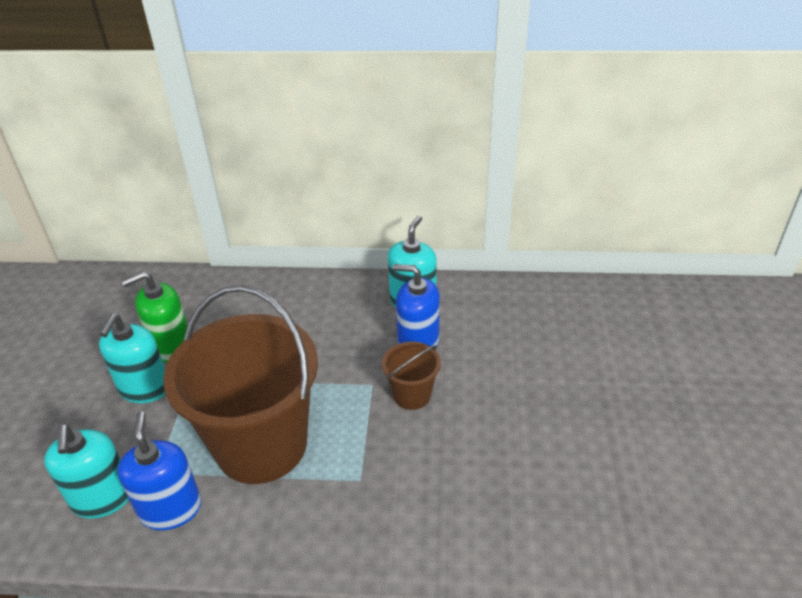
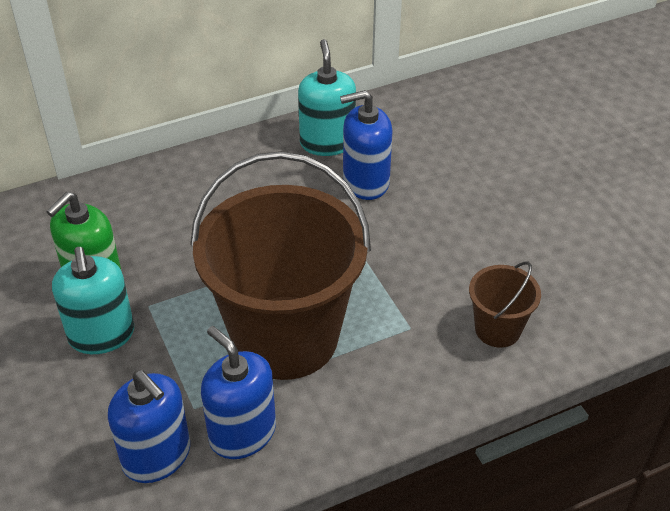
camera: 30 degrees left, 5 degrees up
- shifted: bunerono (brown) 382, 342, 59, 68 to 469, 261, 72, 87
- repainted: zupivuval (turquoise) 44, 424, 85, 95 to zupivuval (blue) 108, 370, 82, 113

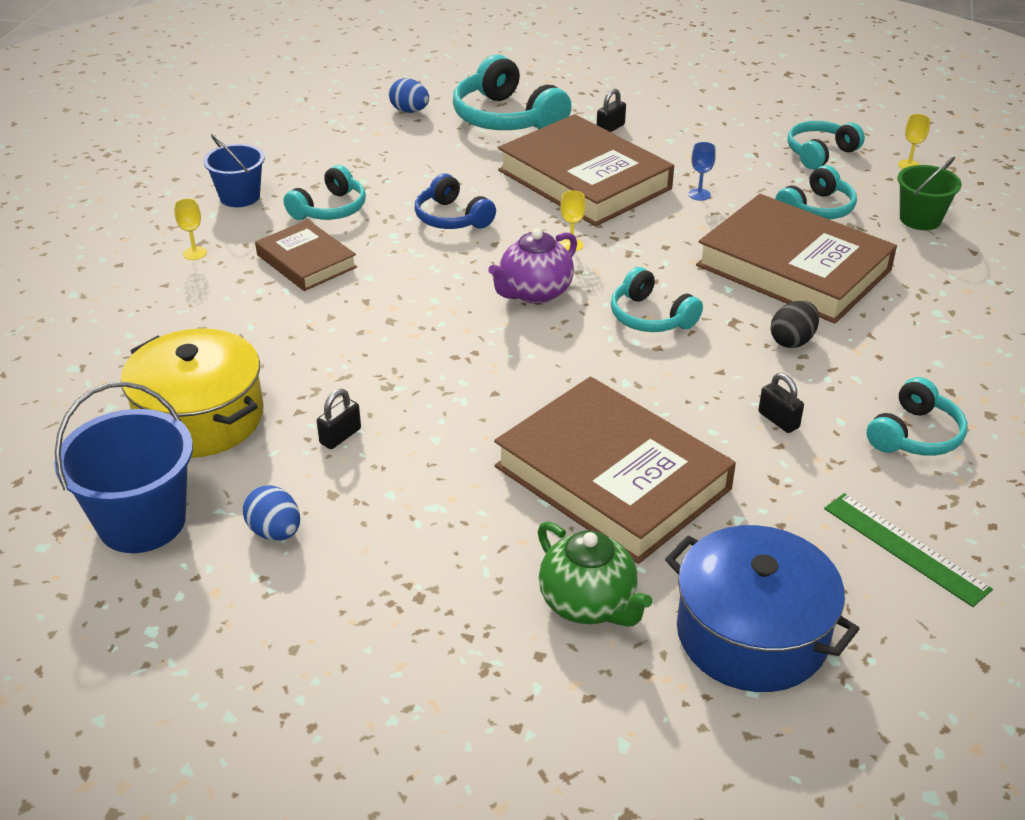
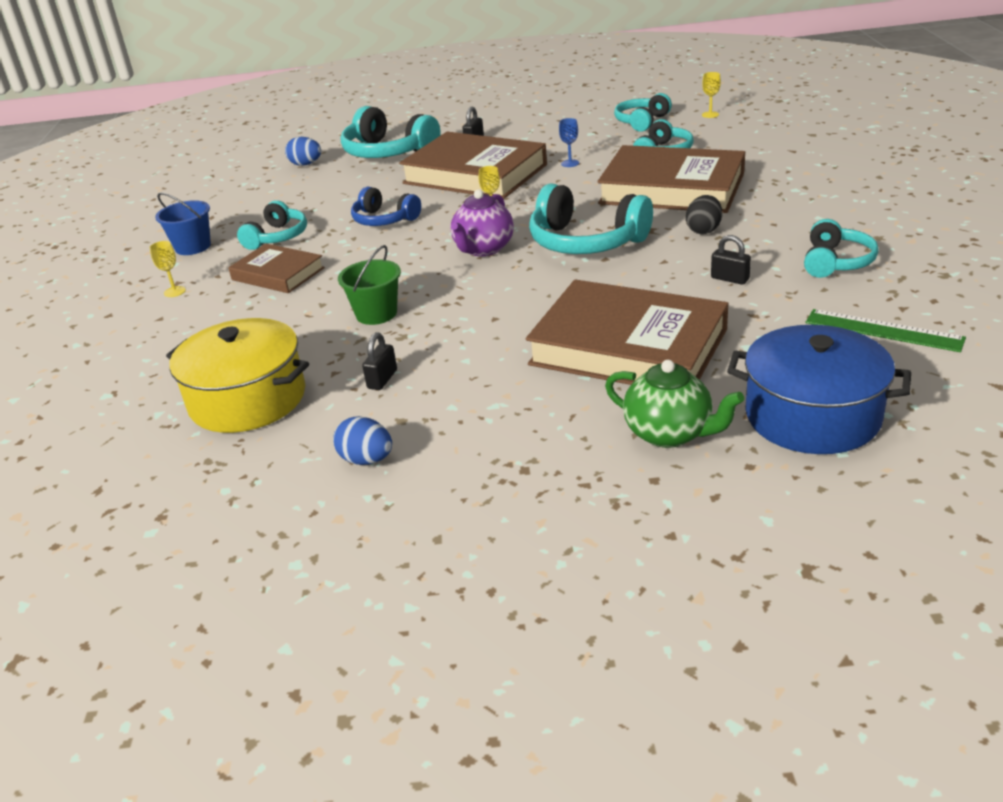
camera: 15 degrees left, 5 degrees down
- gone: bunerono (blue) 54, 382, 139, 171
- shifted: bunerono (green) 898, 156, 64, 74 to 338, 245, 63, 80
- scaled: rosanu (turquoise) 611, 267, 92, 65 = 529, 184, 124, 70 x1.63

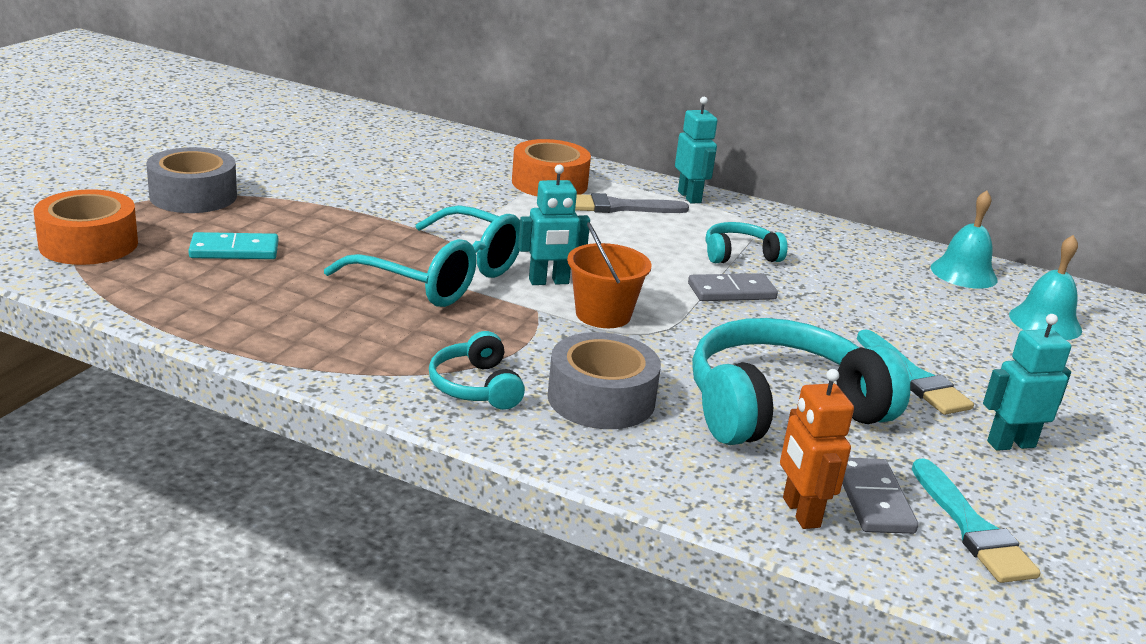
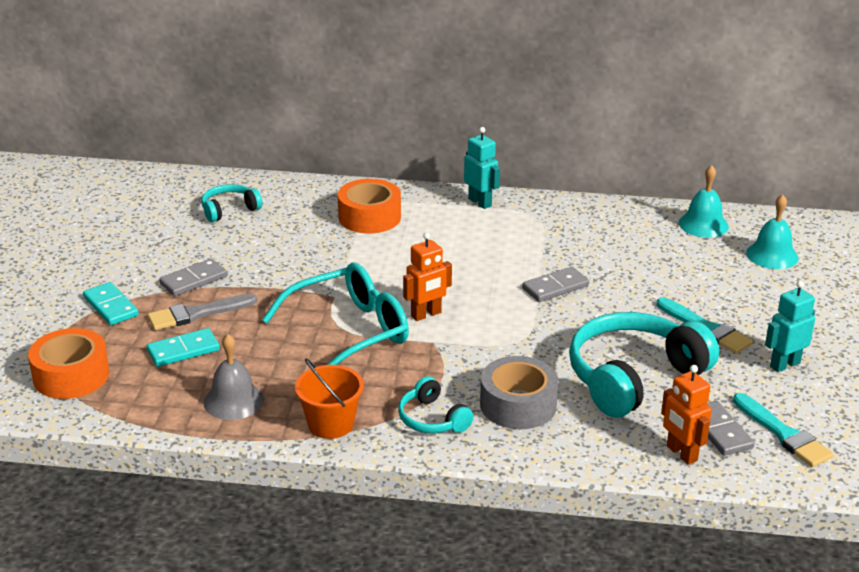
camera: 15 degrees left, 5 degrees up
- new: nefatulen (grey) 159, 259, 68, 37
- new: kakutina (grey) 203, 334, 61, 86
- shifted: bunerono (orange) 567, 222, 85, 106 to 295, 359, 69, 80
- shifted: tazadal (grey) 575, 193, 114, 20 to 148, 294, 109, 36
- shifted: rosanu (turquoise) 706, 222, 81, 41 to 201, 184, 61, 38
- swapped: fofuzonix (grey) 146, 147, 91, 66 to nefatulen (turquoise) 83, 282, 56, 43
- repainted: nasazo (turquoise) 518, 165, 72, 120 to nasazo (orange) 403, 232, 49, 89
- rotated: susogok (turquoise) 324, 205, 196, 102 = 262, 263, 147, 102 45 degrees counterclockwise

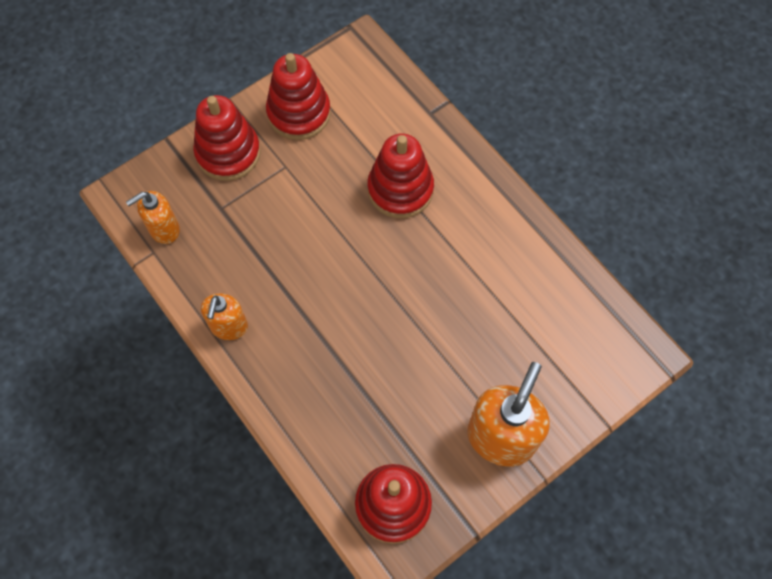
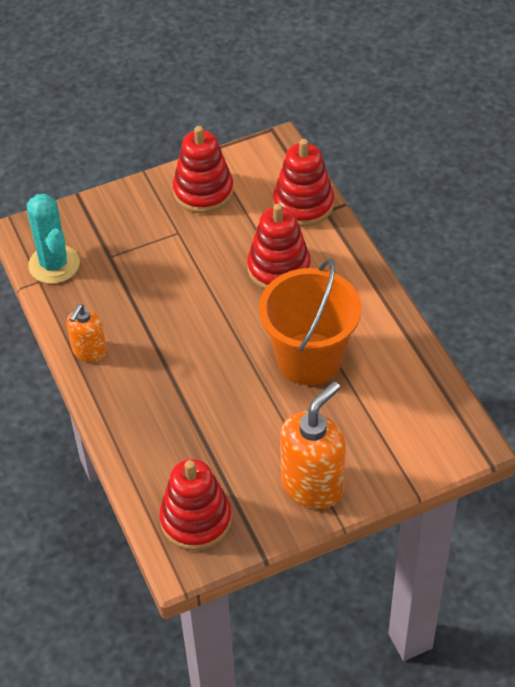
camera: 15 degrees right, 15 degrees down
- new: bunerono (orange) 259, 258, 102, 127
- shifted: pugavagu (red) 193, 95, 68, 86 to 273, 139, 61, 88
- swapped: zupivuval (orange) 126, 191, 54, 53 to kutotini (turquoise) 27, 194, 53, 90

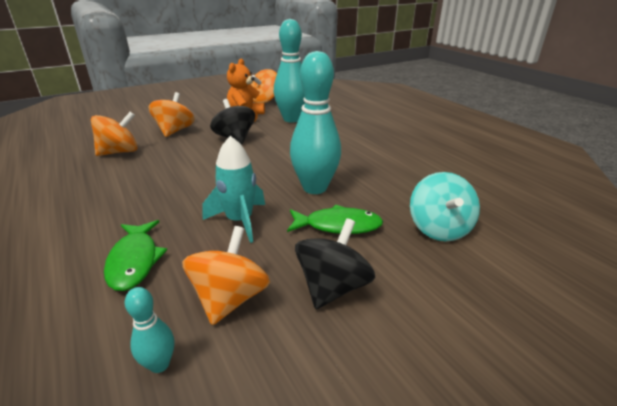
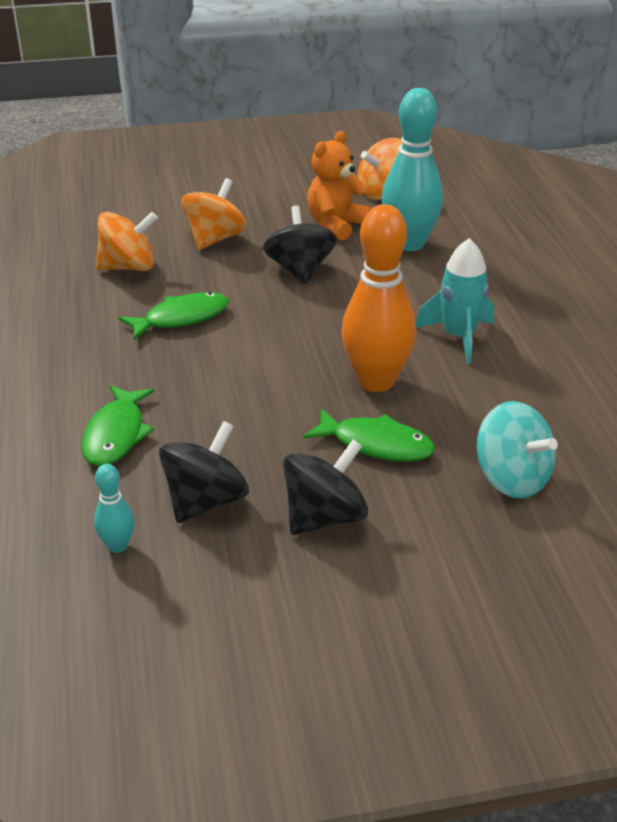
camera: 20 degrees right, 5 degrees up
- new: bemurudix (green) 118, 292, 111, 48
- shifted: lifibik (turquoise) 202, 136, 63, 107 to 416, 238, 78, 126
- repainted: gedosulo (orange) 182, 226, 88, 99 to gedosulo (black) 159, 421, 90, 102
- repainted: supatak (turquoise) 290, 51, 51, 143 to supatak (orange) 341, 204, 75, 188
- rotated: gedosulo (turquoise) 410, 172, 70, 69 = 477, 401, 81, 97 60 degrees counterclockwise

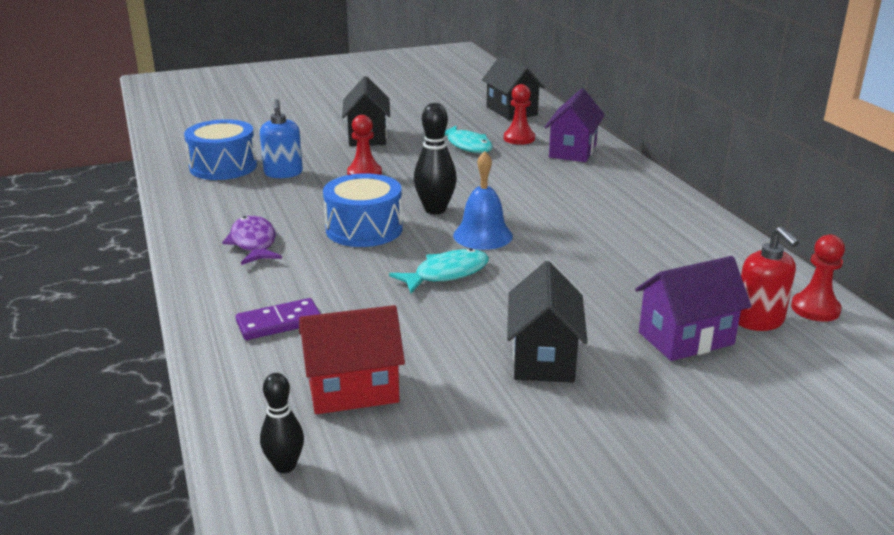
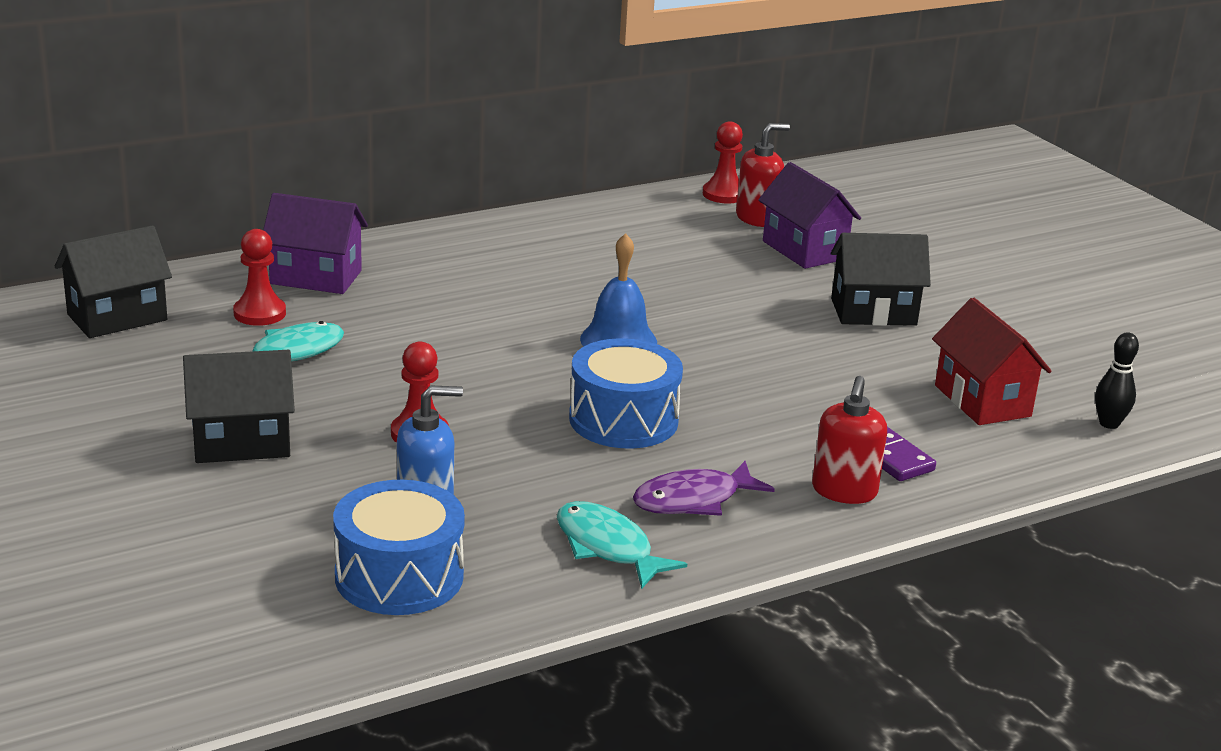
camera: 100 degrees left, 0 degrees up
- gone: supatak (black) 414, 103, 43, 111
- new: zupivuval (red) 812, 376, 75, 128
- shifted: bemurudix (turquoise) 389, 248, 100, 45 to 557, 501, 130, 88

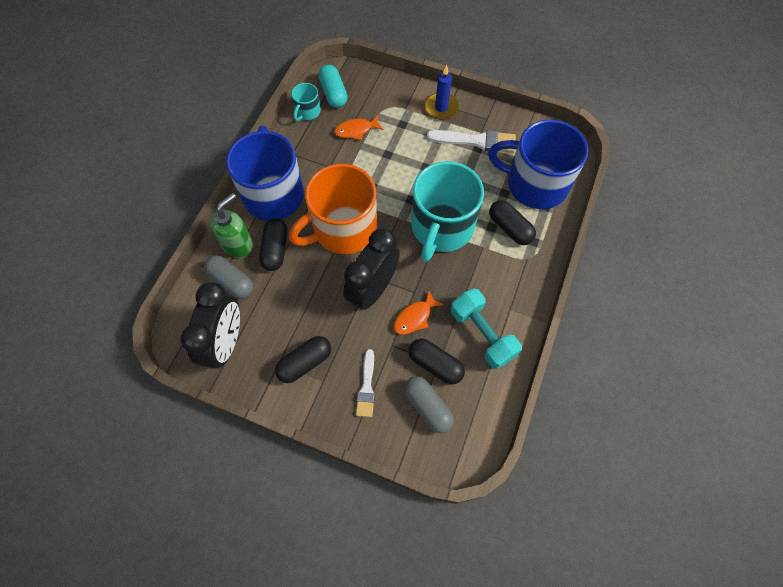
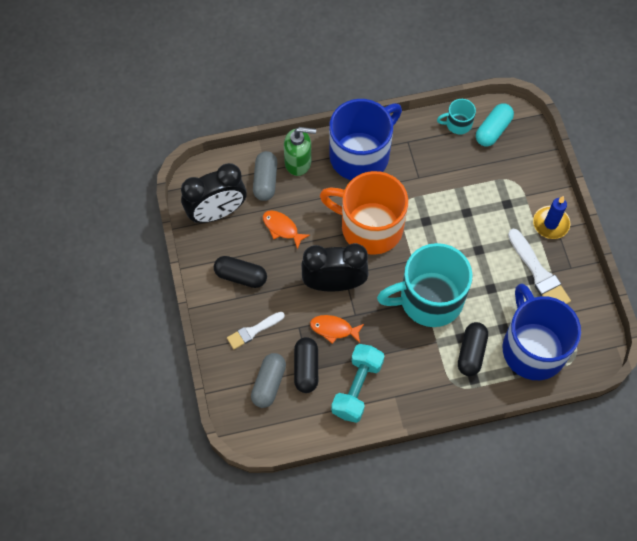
camera: 55 degrees right, 0 degrees up
- gone: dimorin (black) 259, 218, 28, 53
- shifted: bemurudix (orange) 334, 115, 50, 25 to 263, 210, 47, 40

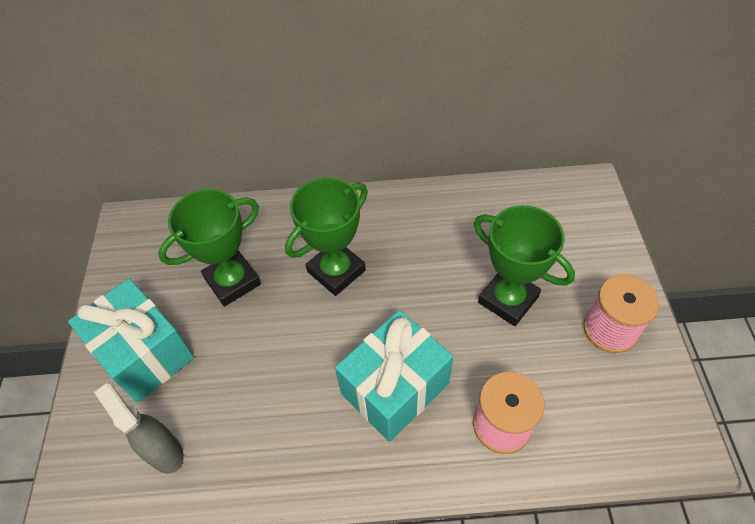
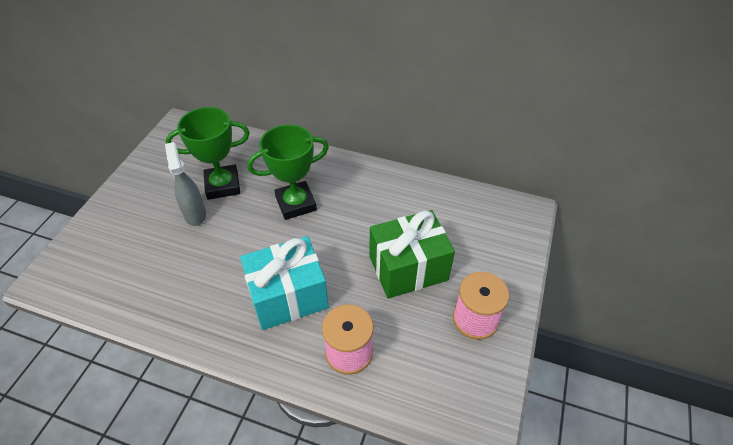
camera: 20 degrees right, 5 degrees down
- gone: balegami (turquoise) 68, 278, 126, 125
- shifted: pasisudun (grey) 94, 383, 89, 90 to 165, 142, 41, 84
- swapped: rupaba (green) 474, 205, 101, 121 to balegami (green) 370, 210, 85, 89

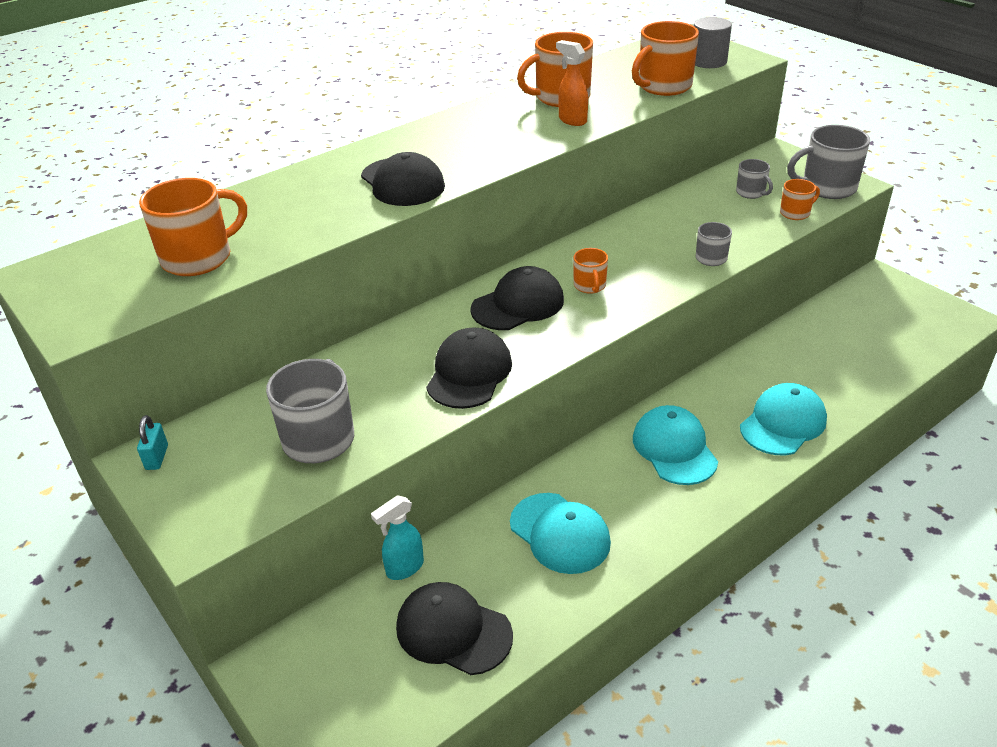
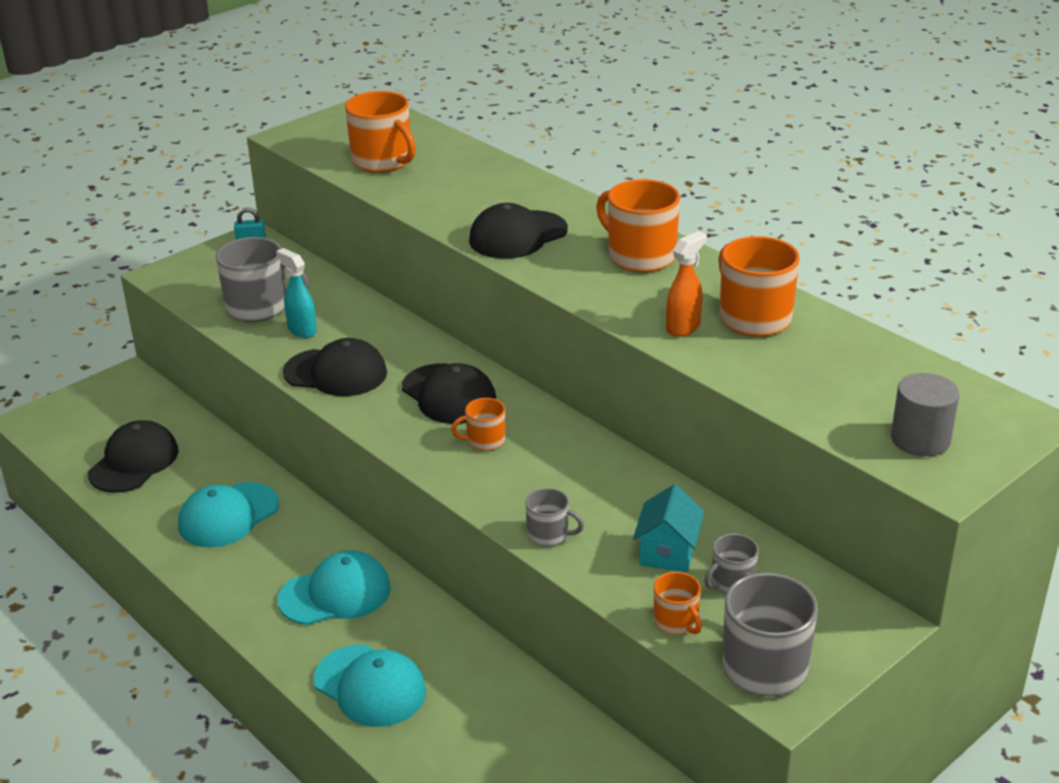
camera: 85 degrees right, 5 degrees down
- new: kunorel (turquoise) 633, 484, 72, 89
- shifted: pasisudun (turquoise) 371, 495, 53, 85 to 276, 248, 41, 90
- shifted: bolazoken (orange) 632, 21, 67, 75 to 596, 179, 84, 94

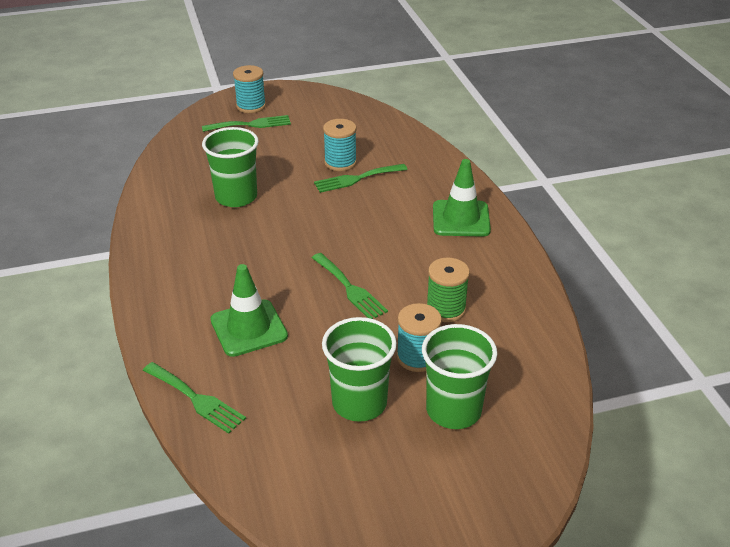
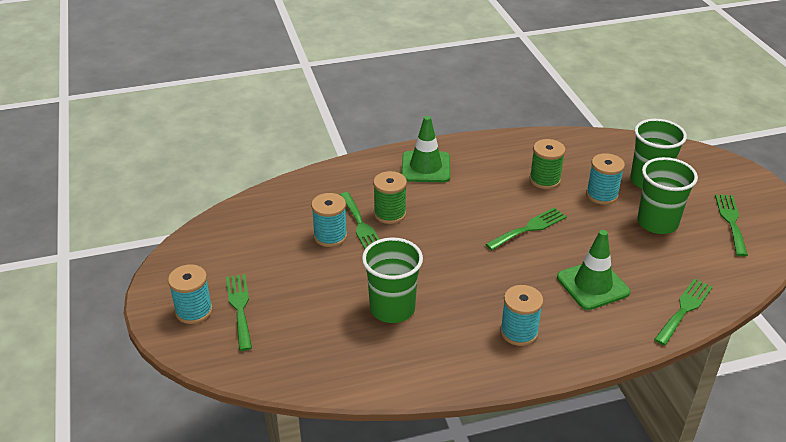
camera: 90 degrees left, 0 degrees up
- new: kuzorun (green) 373, 171, 34, 53
- new: kuzorun (turquoise) 500, 285, 43, 61
- new: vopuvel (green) 715, 194, 33, 62

